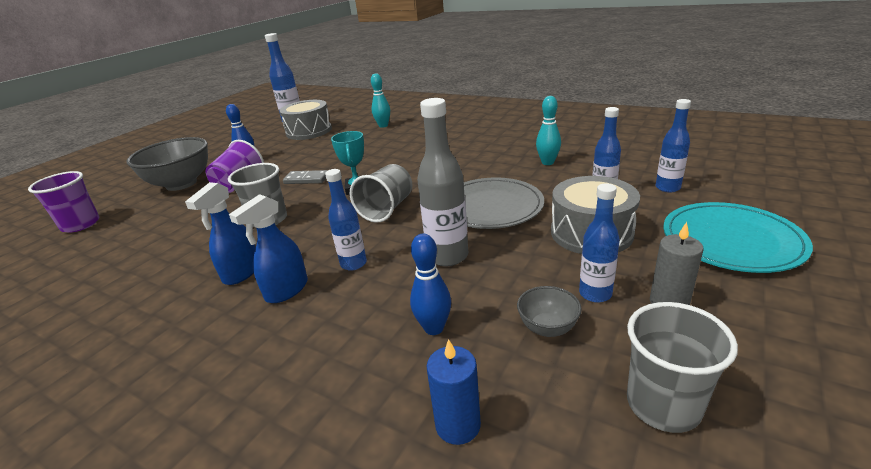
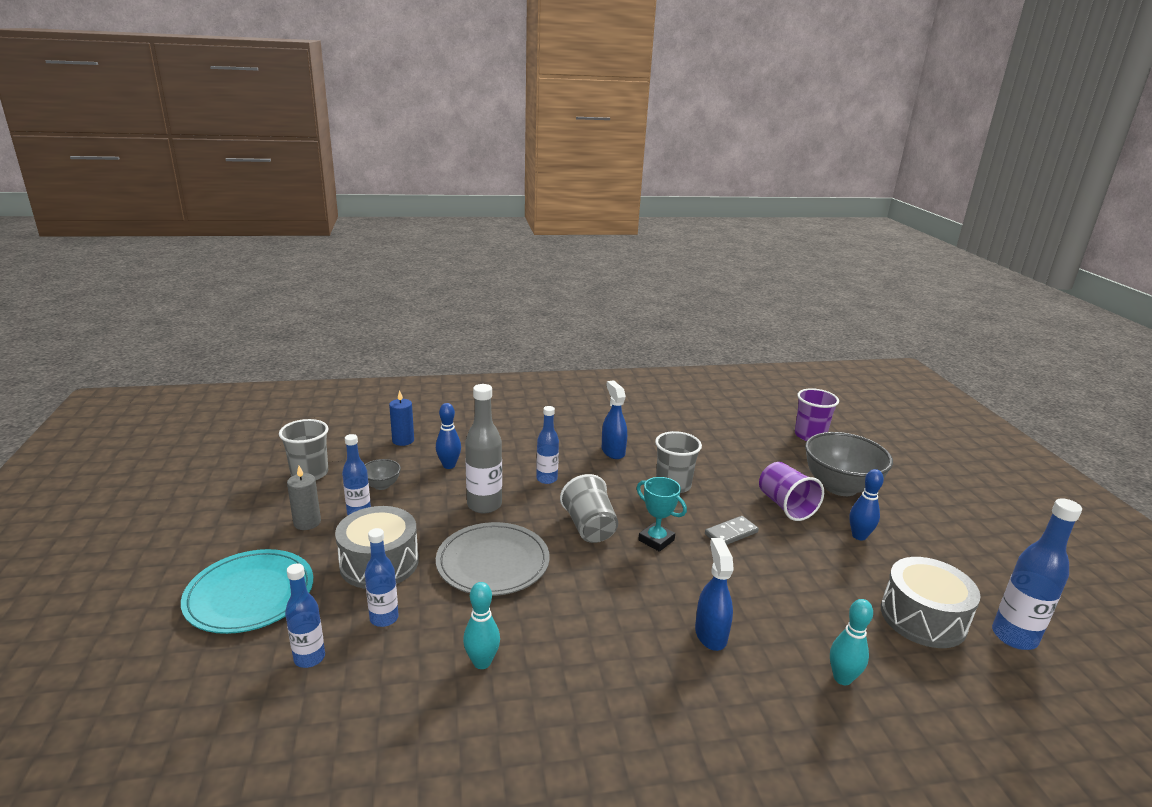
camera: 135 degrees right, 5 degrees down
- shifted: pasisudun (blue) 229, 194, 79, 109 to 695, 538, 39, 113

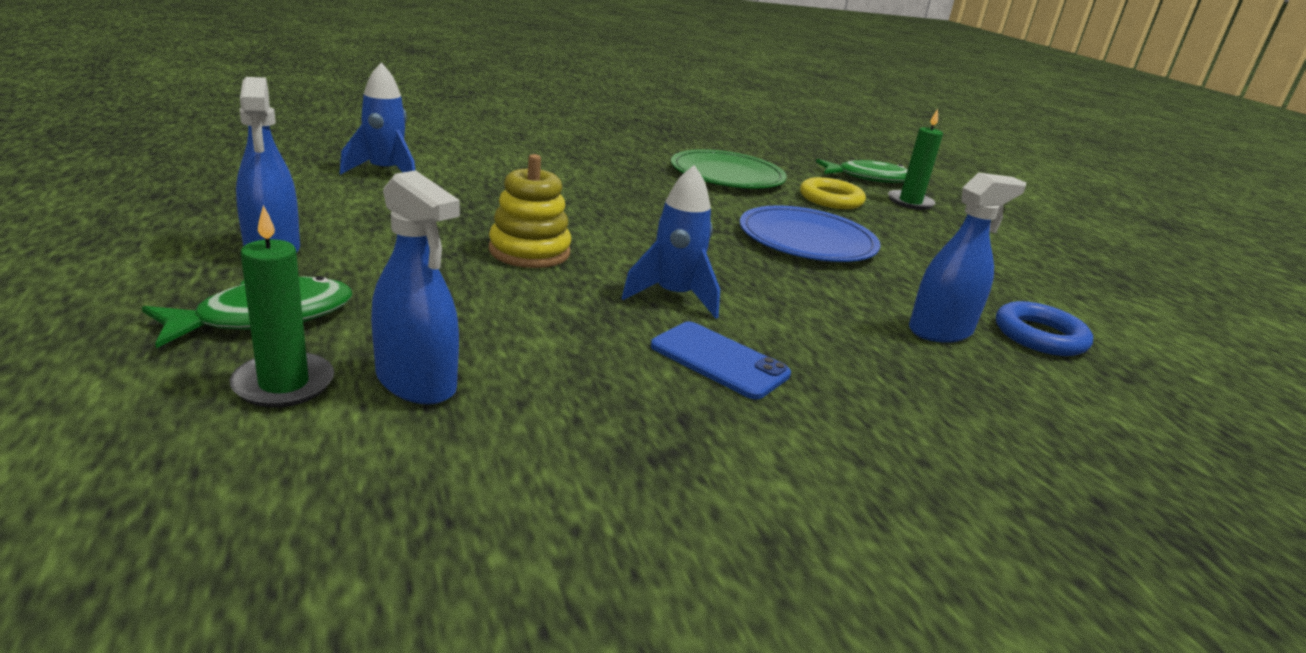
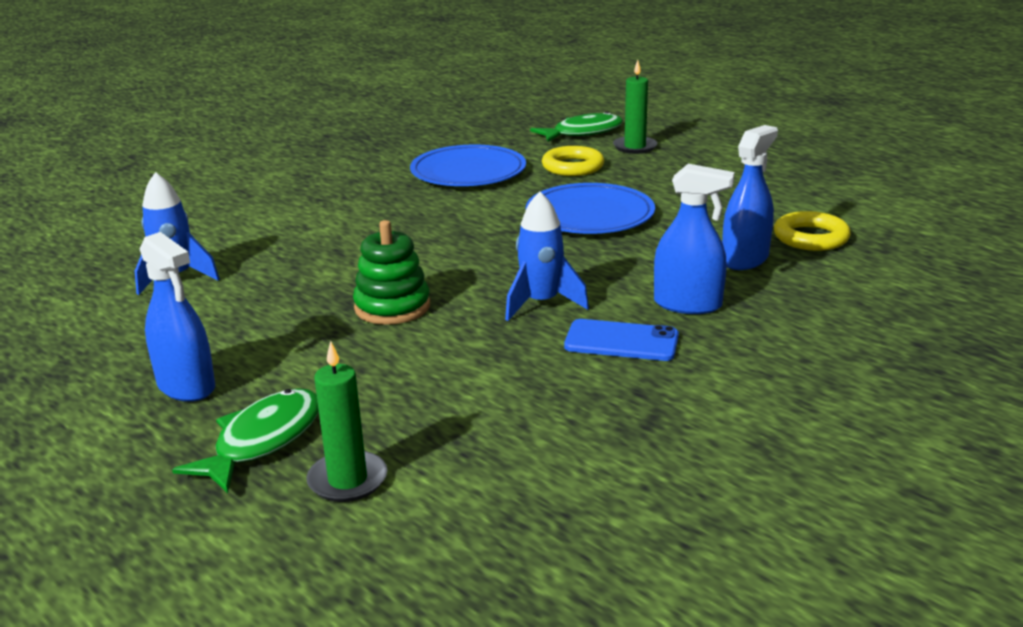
camera: 20 degrees left, 0 degrees up
- shifted: pasisudun (blue) 371, 170, 89, 235 to 654, 164, 80, 150
- repainted: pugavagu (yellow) 489, 154, 82, 114 to pugavagu (green) 353, 220, 77, 105
- repainted: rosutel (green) 671, 149, 116, 40 to rosutel (blue) 410, 145, 116, 41
- repainted: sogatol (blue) 996, 301, 97, 55 to sogatol (yellow) 774, 211, 77, 40

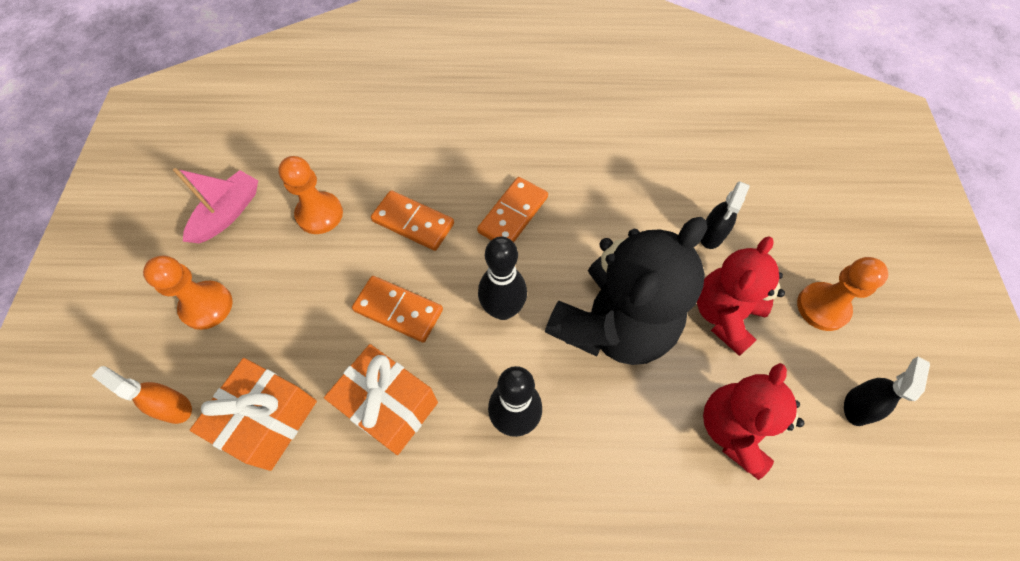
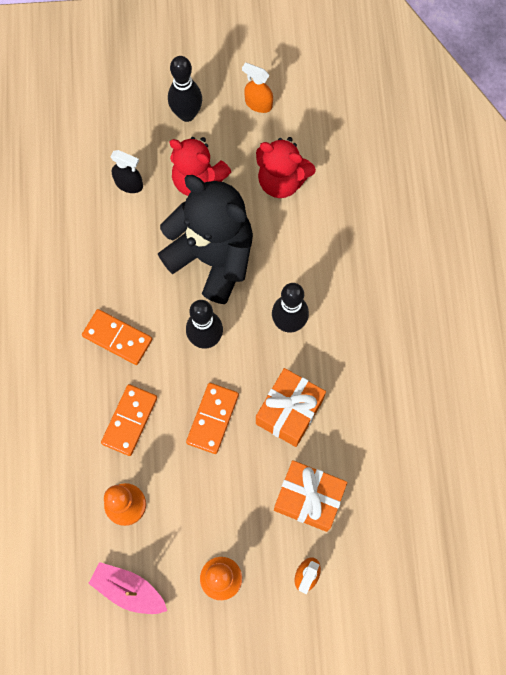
camera: 95 degrees left, 10 degrees up
- swapped: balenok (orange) 797, 257, 91, 74 to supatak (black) 168, 56, 34, 66
- repainted: pasisudun (black) 844, 357, 86, 69 to pasisudun (orange) 242, 62, 31, 51

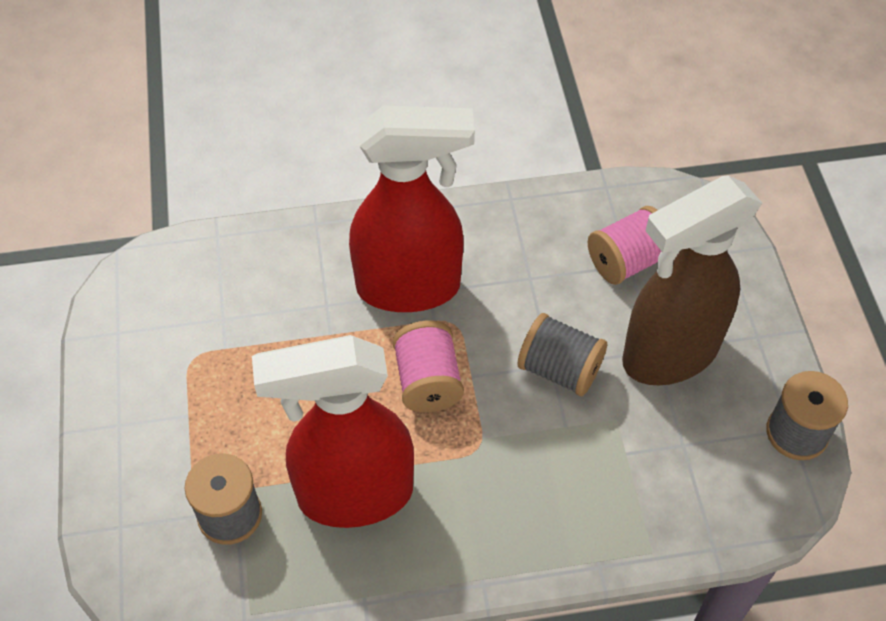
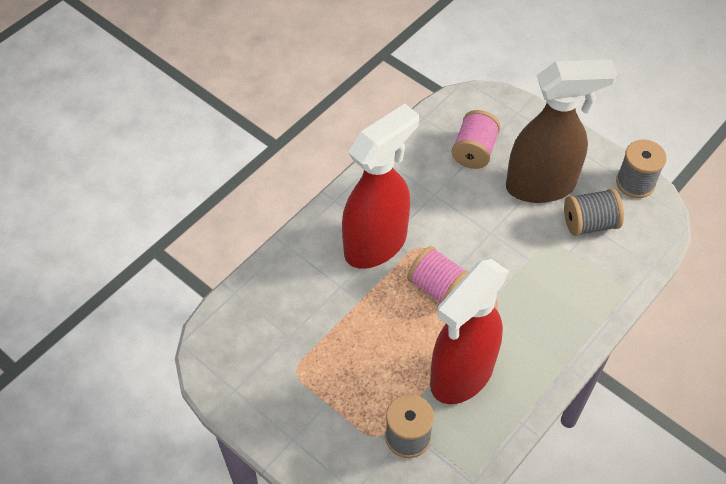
camera: 40 degrees left, 0 degrees up
- shifted: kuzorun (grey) 517, 313, 90, 83 to 564, 189, 60, 47
- rotated: pasisudun (brown) 622, 176, 140, 209 = 506, 60, 111, 143 120 degrees counterclockwise

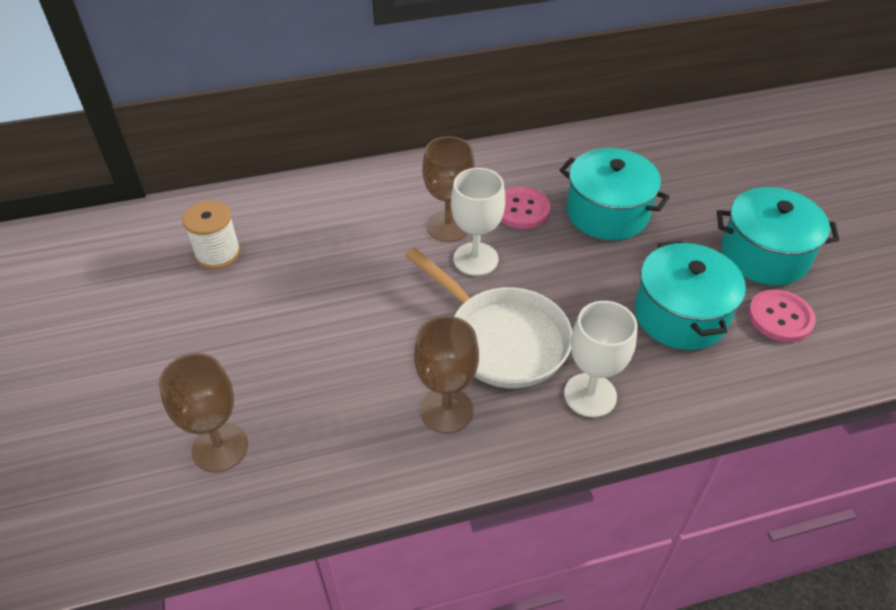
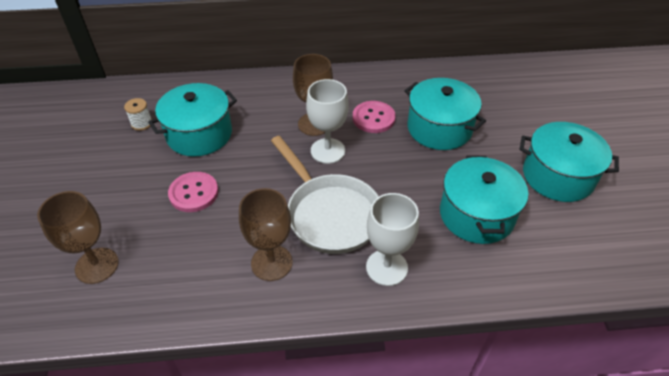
camera: 10 degrees right, 0 degrees up
- new: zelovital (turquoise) 148, 83, 89, 74
- shifted: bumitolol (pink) 748, 289, 68, 53 to 168, 172, 50, 40
- scaled: kuzorun (white) 182, 200, 59, 70 = 124, 98, 28, 33 x0.64

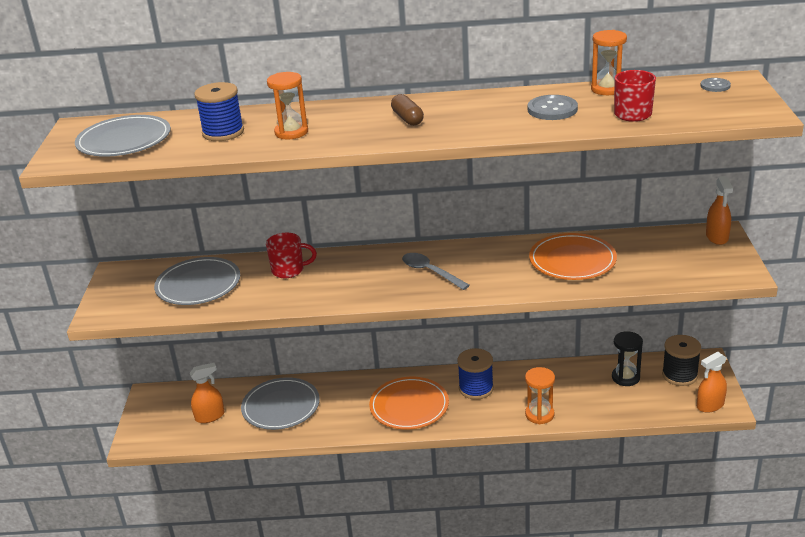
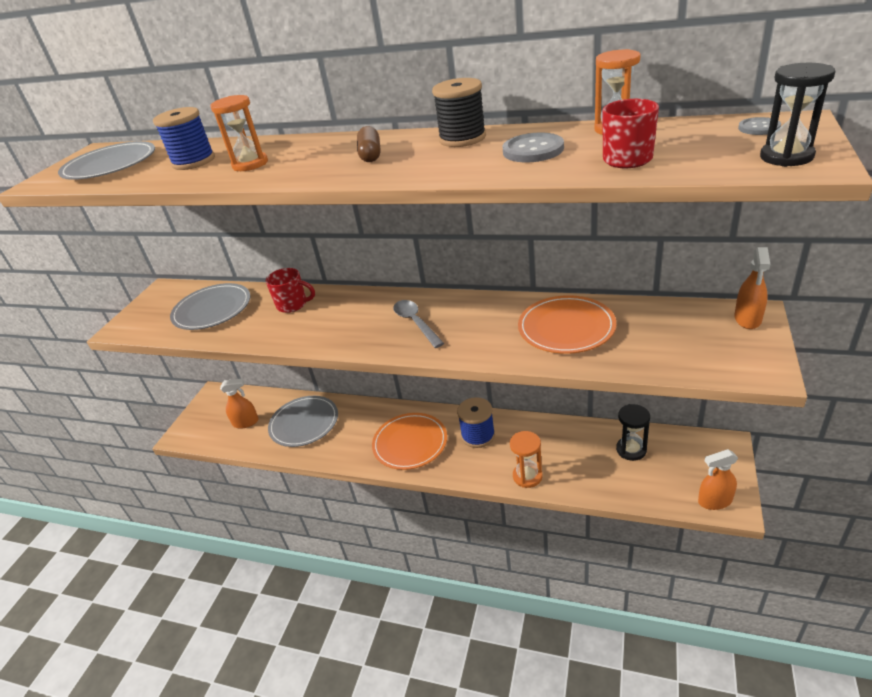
camera: 20 degrees right, 5 degrees up
- new: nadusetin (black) 760, 63, 76, 104
- shifted: kuzorun (black) 662, 335, 39, 51 to 432, 78, 54, 69

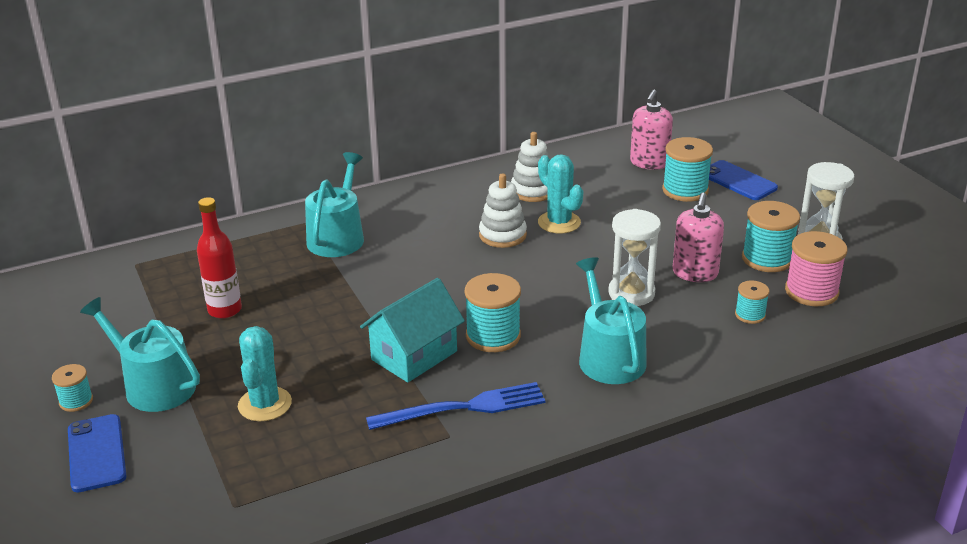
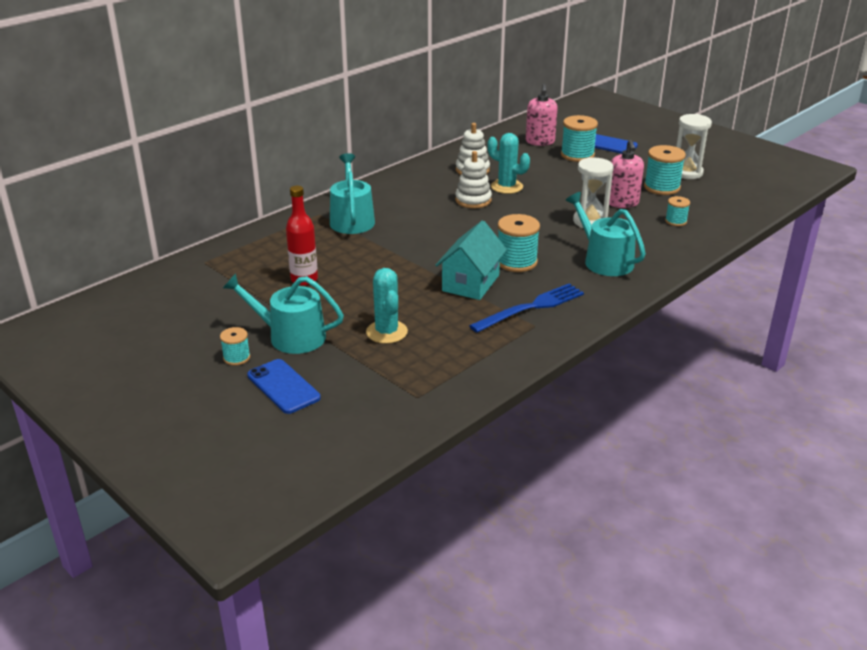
camera: 20 degrees left, 0 degrees up
- gone: kuzorun (pink) 785, 231, 62, 75

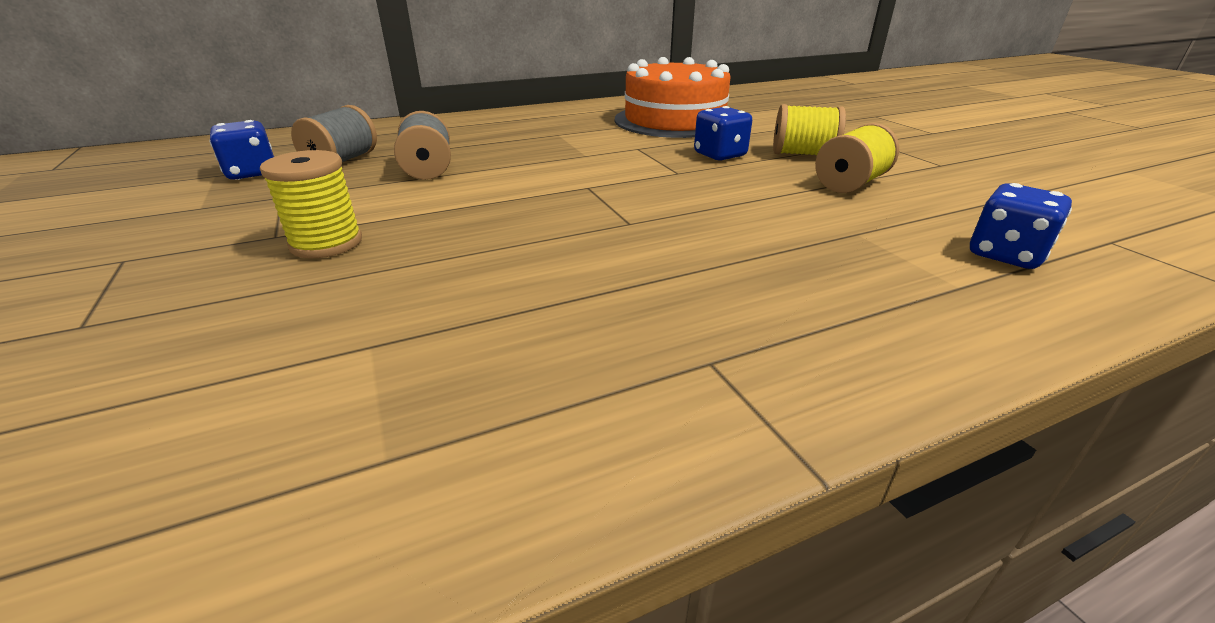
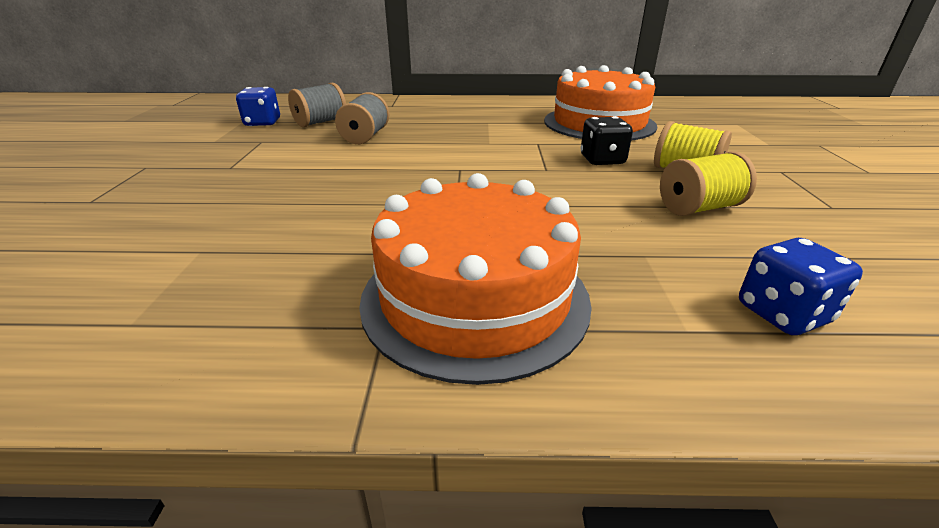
camera: 25 degrees right, 0 degrees up
- gone: kuzorun (yellow) 260, 150, 102, 108
- new: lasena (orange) 359, 173, 233, 212
- repainted: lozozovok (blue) 694, 106, 58, 55 to lozozovok (black) 580, 116, 53, 49

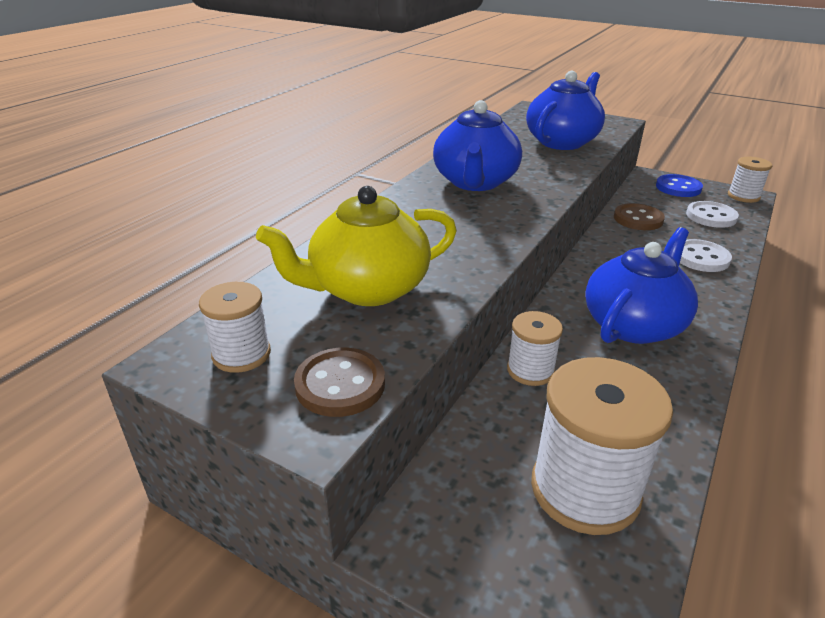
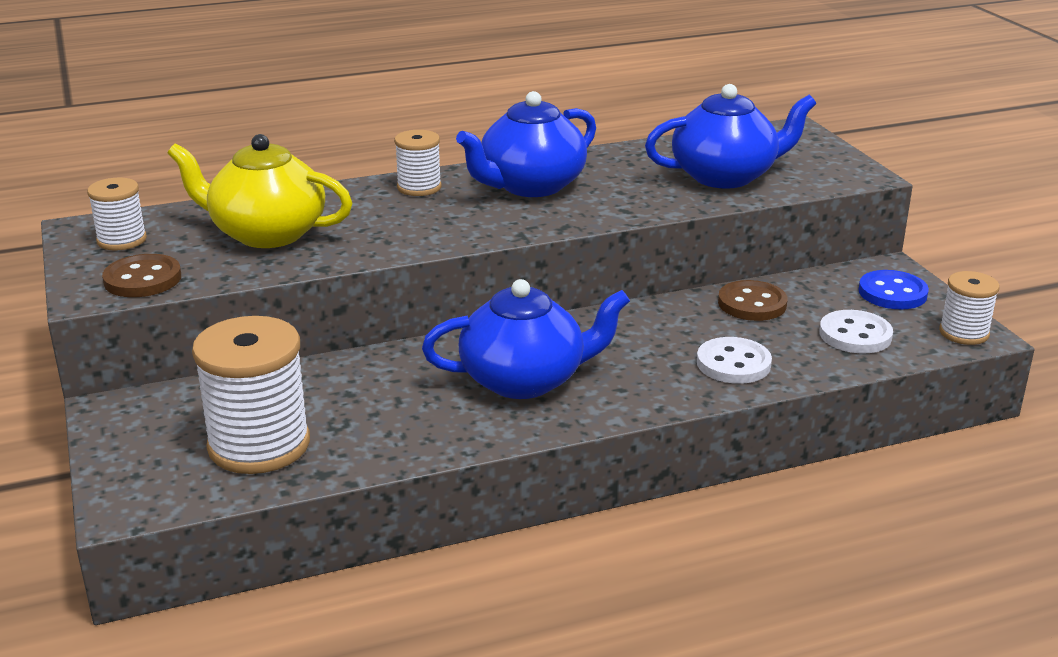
camera: 40 degrees right, 5 degrees down
- shifted: kuzorun (white) 507, 311, 56, 75 to 394, 130, 48, 66

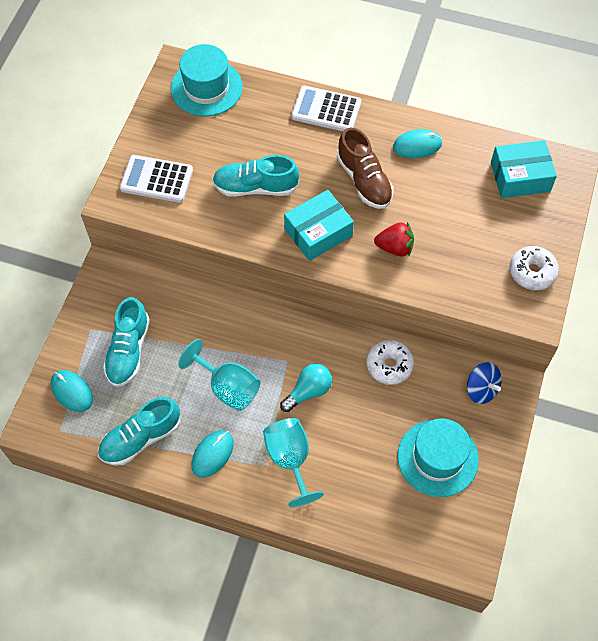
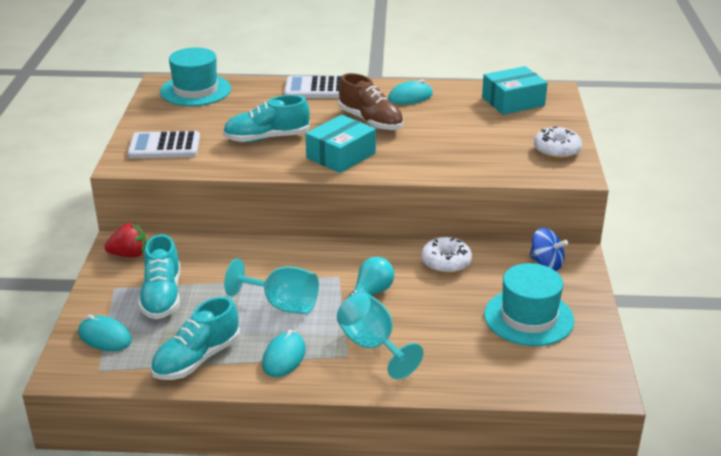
camera: 15 degrees left, 30 degrees down
- shifted: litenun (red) 374, 222, 40, 34 to 104, 223, 42, 35

